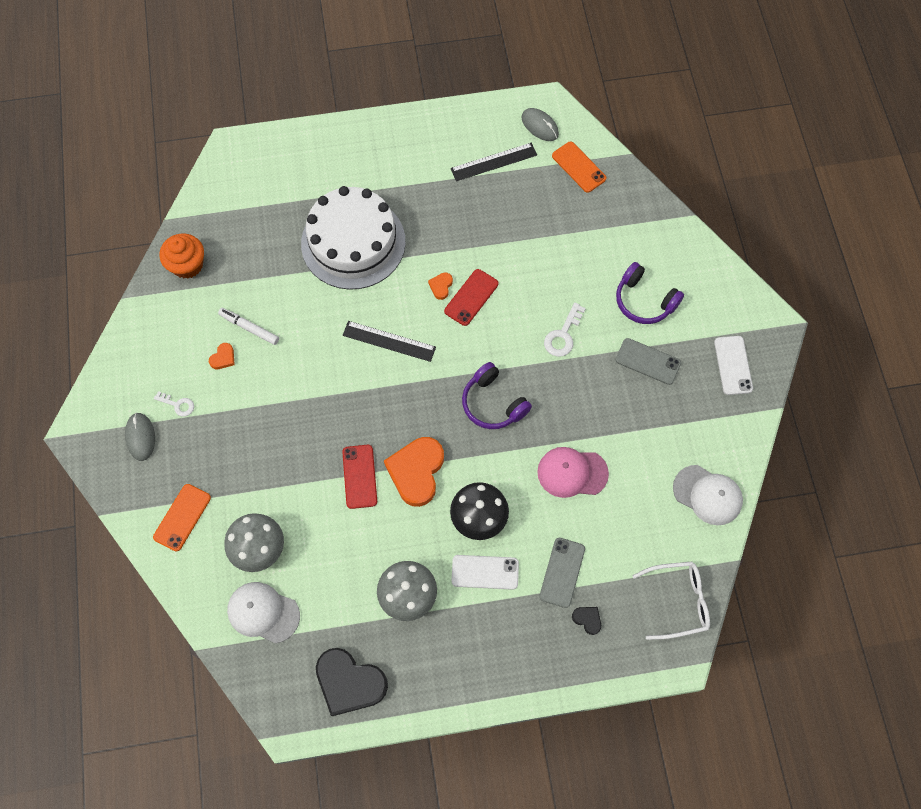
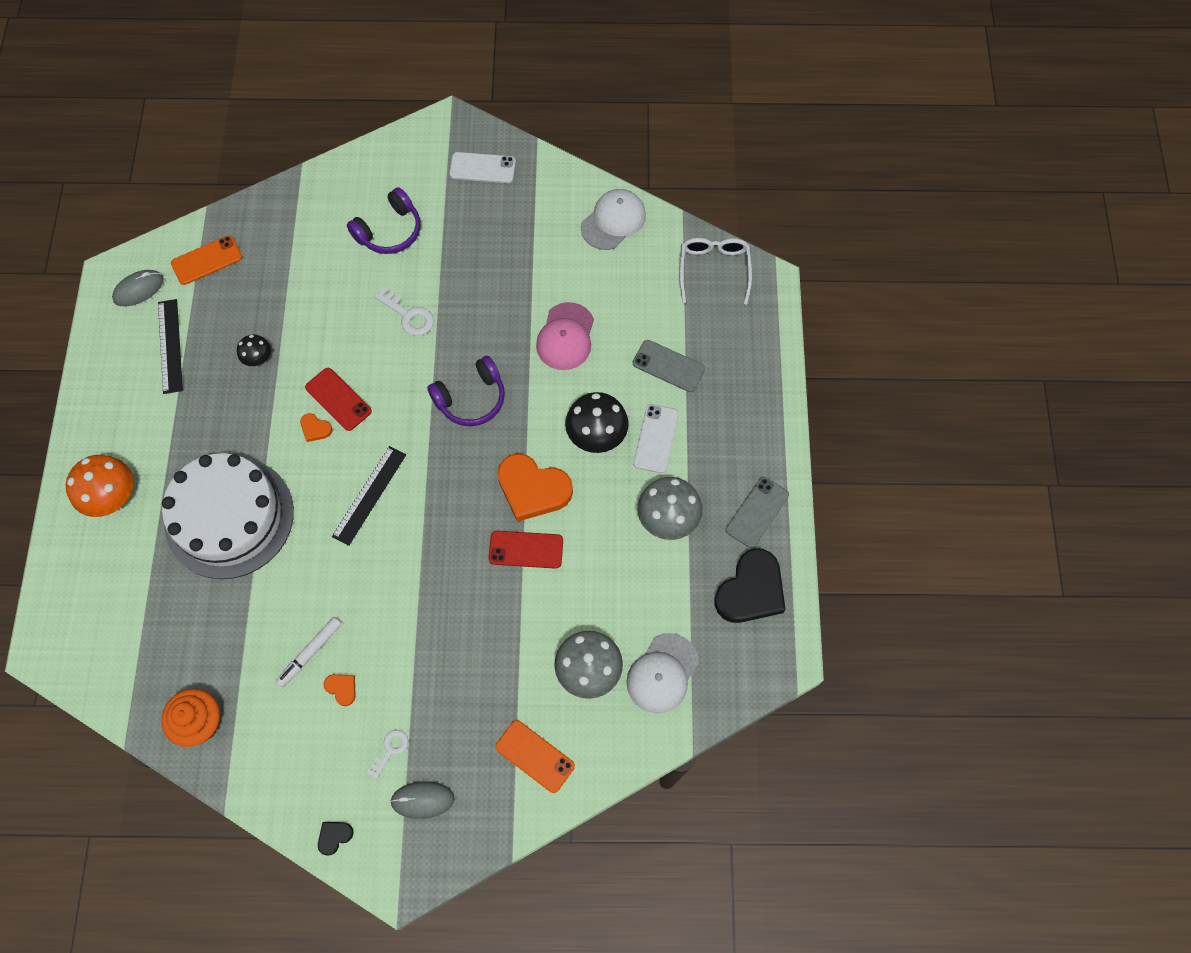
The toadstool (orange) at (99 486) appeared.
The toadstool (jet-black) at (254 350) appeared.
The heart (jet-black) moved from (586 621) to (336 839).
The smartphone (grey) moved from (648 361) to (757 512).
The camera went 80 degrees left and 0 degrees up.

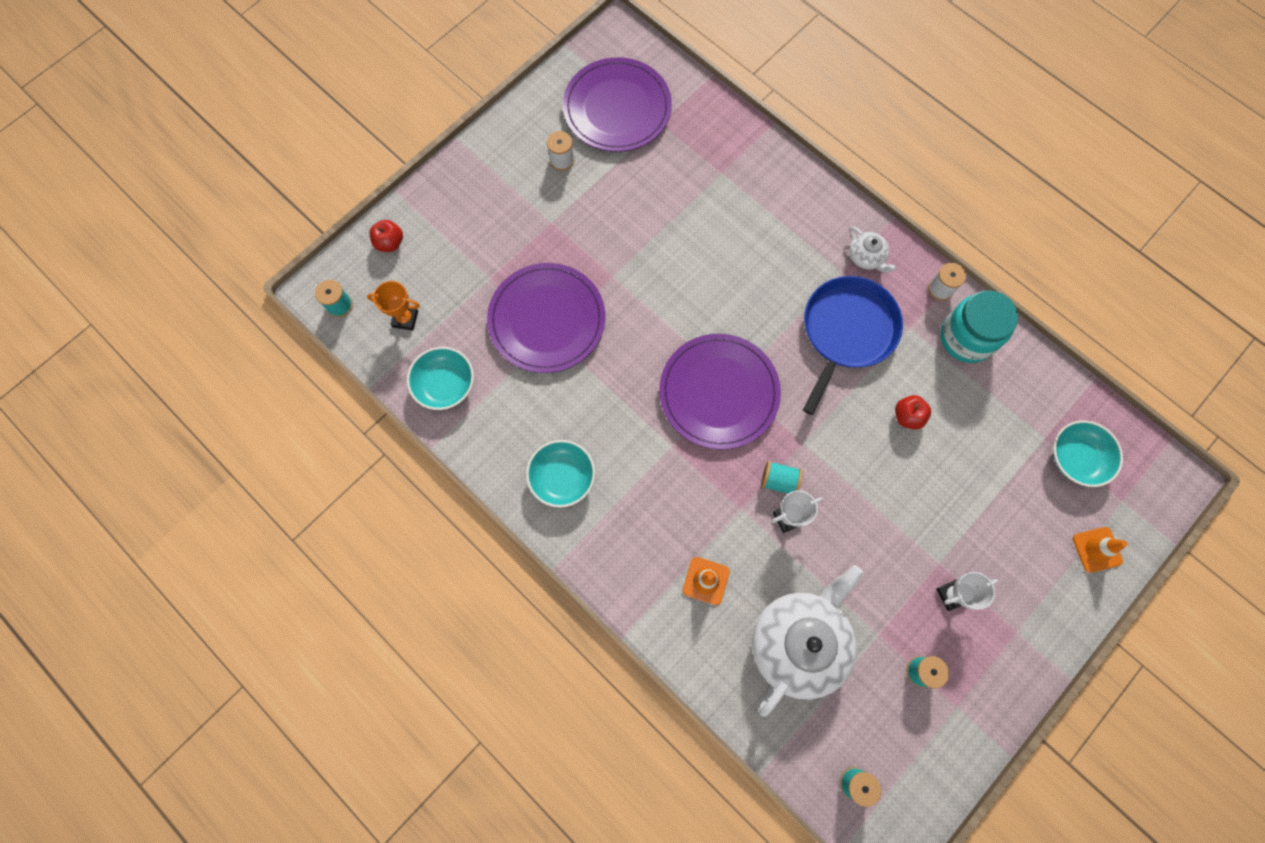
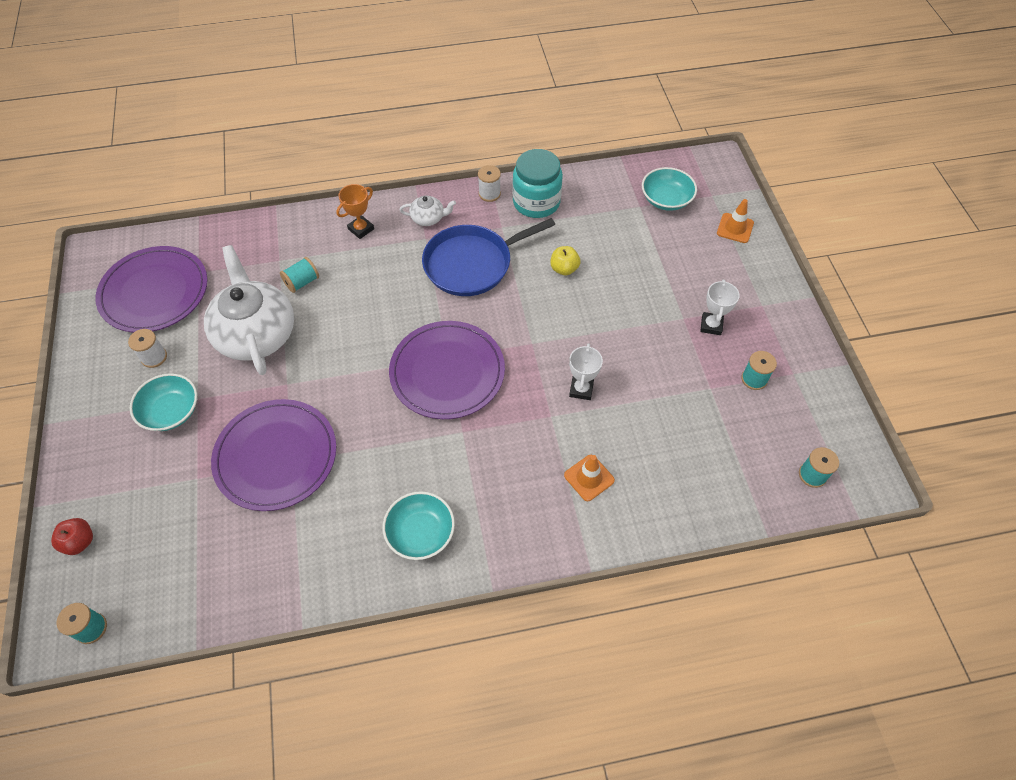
The trophy (orange) moved from (393 306) to (355 211).
The deep dish (turquoise) moved from (440 378) to (163 402).
The china teapot (white) moved from (807 641) to (249 310).
The bobbin (turquoise) moved from (782 477) to (299 275).
The apple (red) at (913 412) became the apple (yellow) at (565 260).
The frying pan (cobalt) at (853 345) turned 90 degrees counterclockwise.
The camera went 55 degrees left and 15 degrees down.

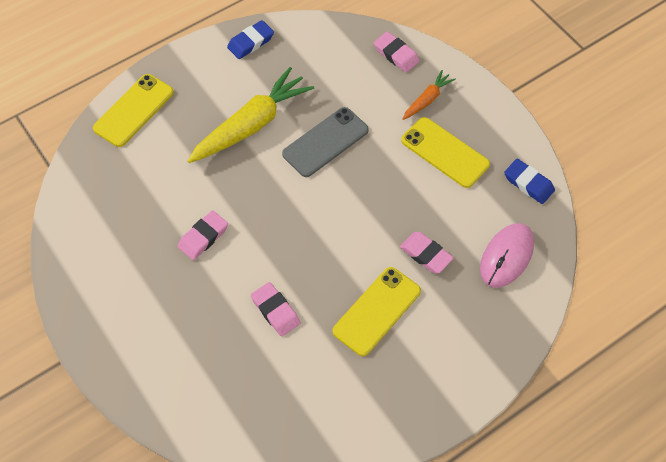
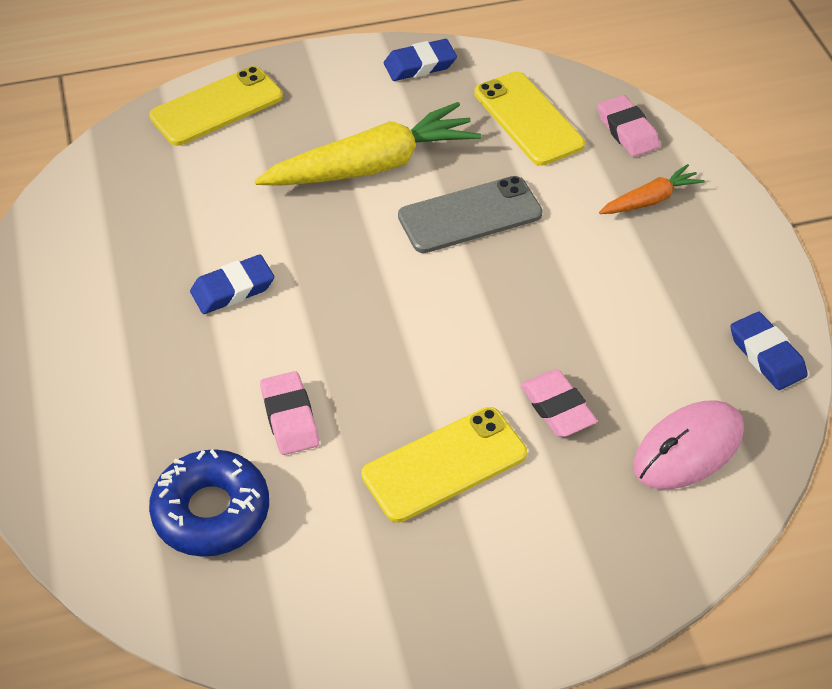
The glazed donut (cobalt) at (209 503) appeared.
The smartphone (yellow) moved from (445 152) to (529 118).
The gum eraser (rose-pink) at (203 235) became the gum eraser (cobalt) at (232 284).
The camera went 20 degrees right and 10 degrees down.

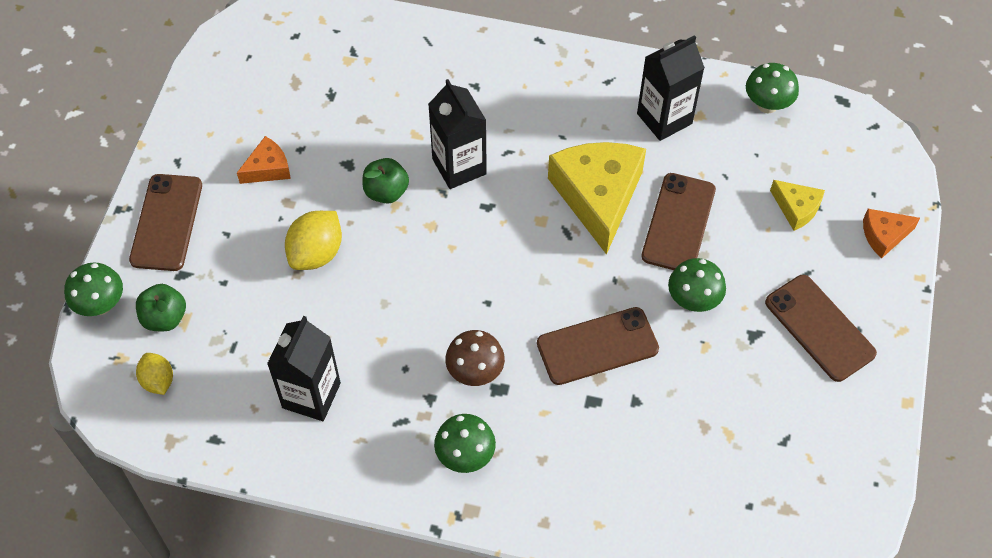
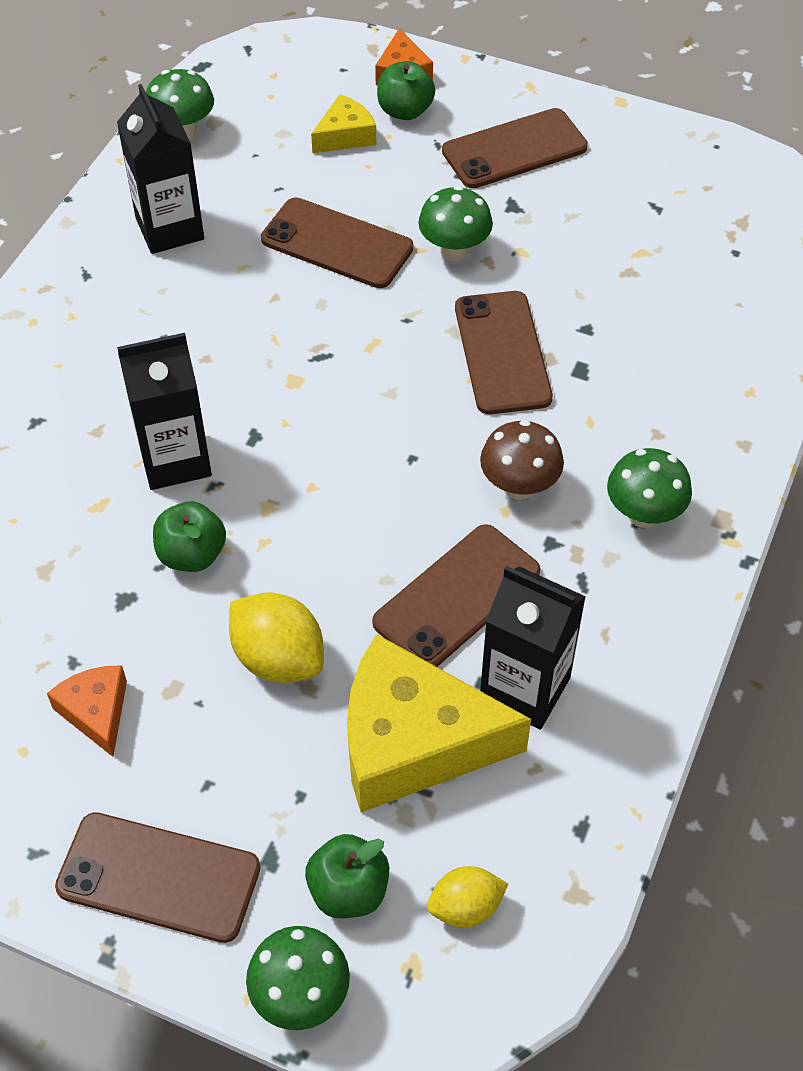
The smartphone (russet) at (456 595) appeared.
The apple (leaf-green) at (406 90) appeared.
The cheese (yellow) moved from (597 198) to (439 723).
The camera went 80 degrees left and 5 degrees down.

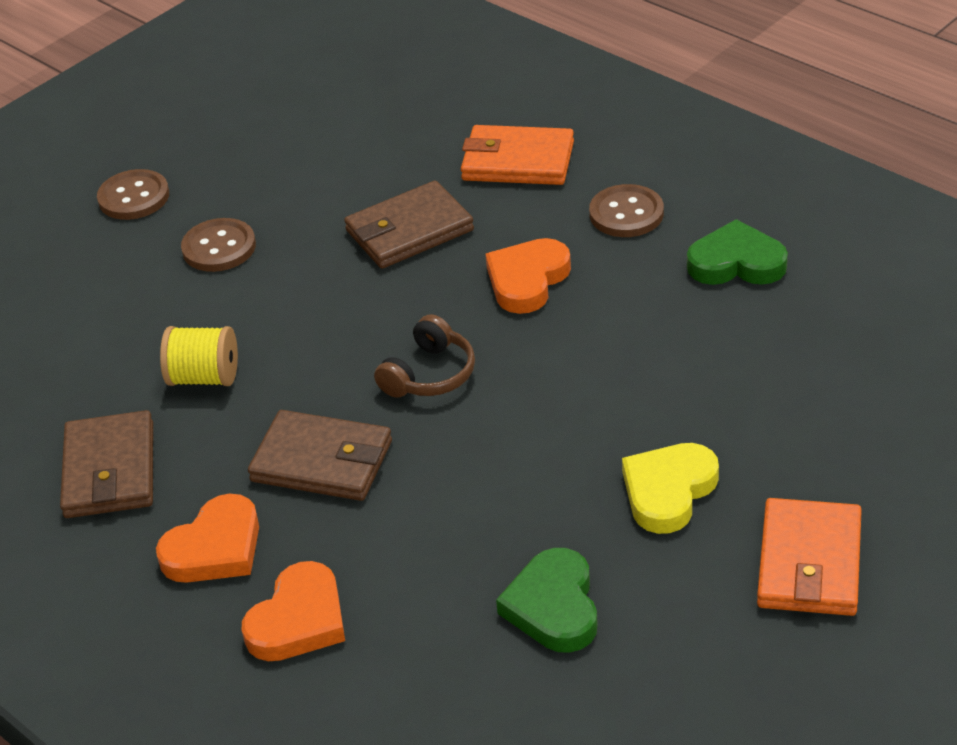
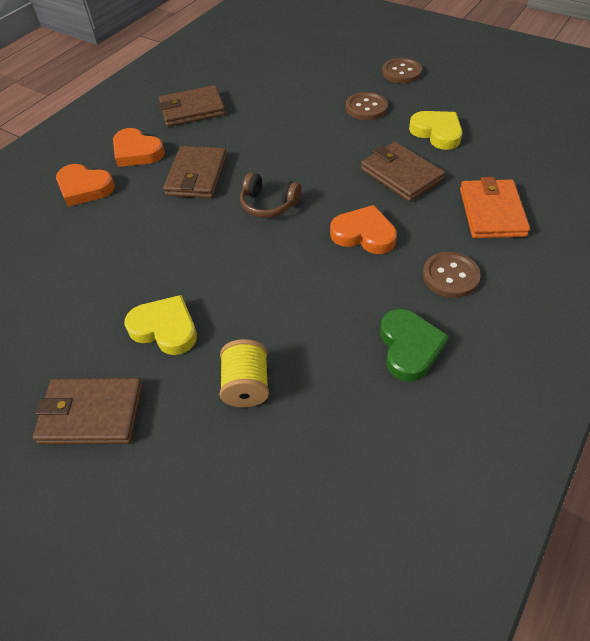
The heart (leaf-green) at (547 600) disappeared.
The heart (yellow) at (436 130) appeared.
The bobbin (yellow) moved from (199 356) to (244 373).
The billfold (orange) at (809 557) became the billfold (russet) at (88 411).
The camera went 80 degrees right and 10 degrees up.

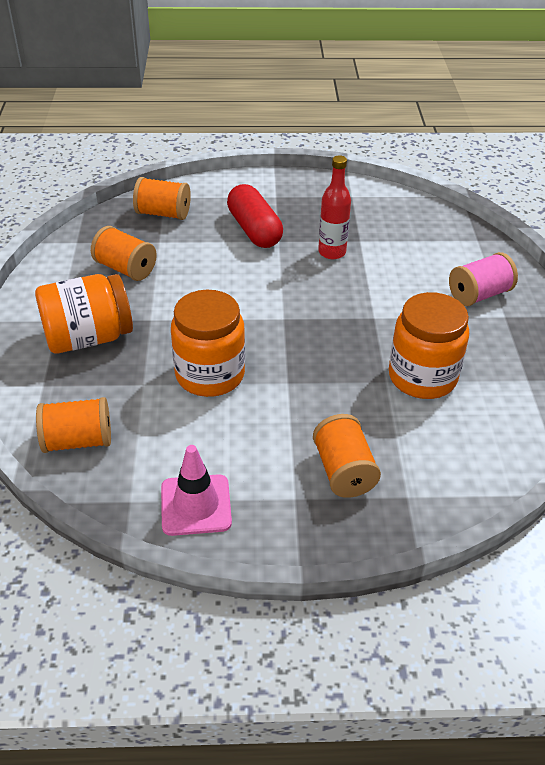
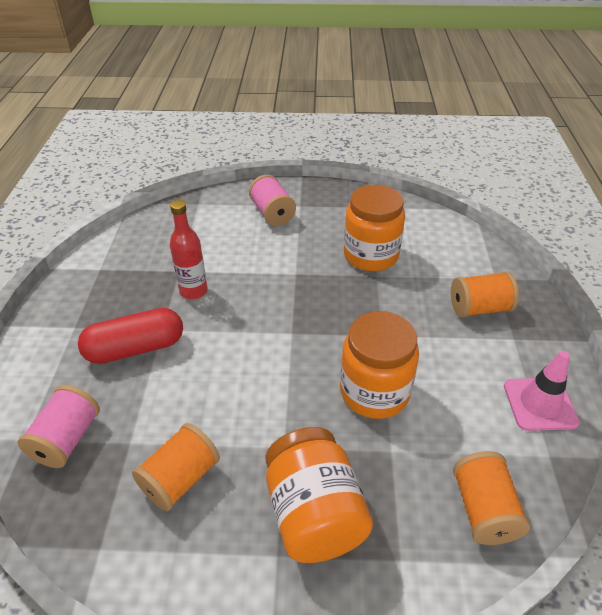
The bobbin (orange) at (162 198) became the bobbin (rose-pink) at (59 426).
The camera went 85 degrees left and 0 degrees up.

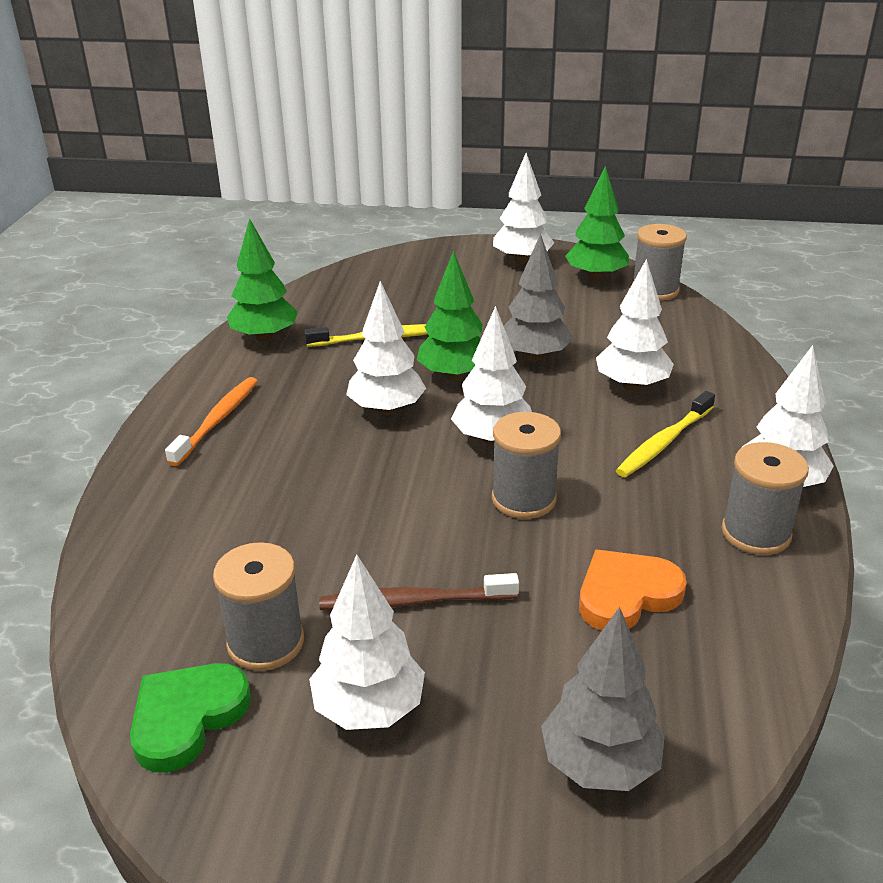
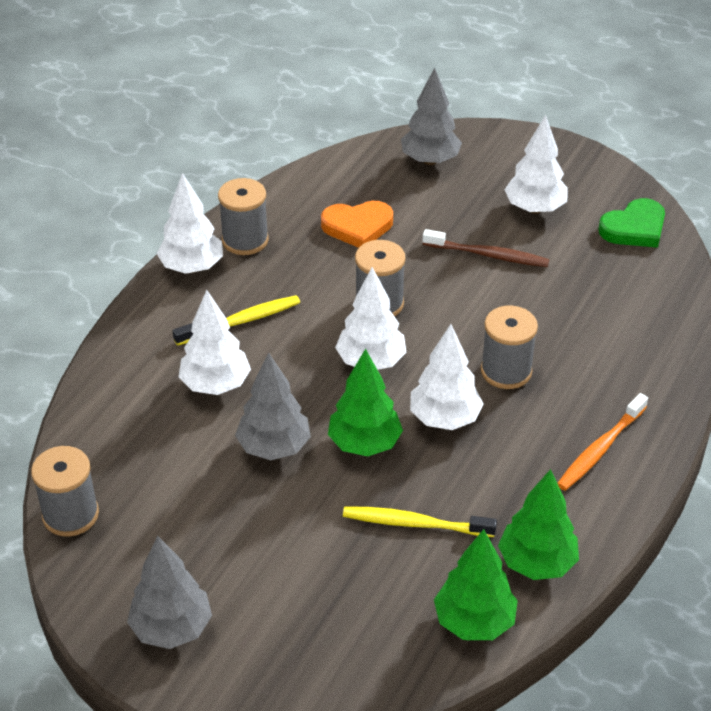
The bobbin (grey) moved from (258 606) to (509 347).
The toy tree (leaf-green) moved from (597 223) to (476 584).
The toy tree (white) at (523 208) became the toy tree (grey) at (169 592).
The camera went 160 degrees left and 10 degrees up.

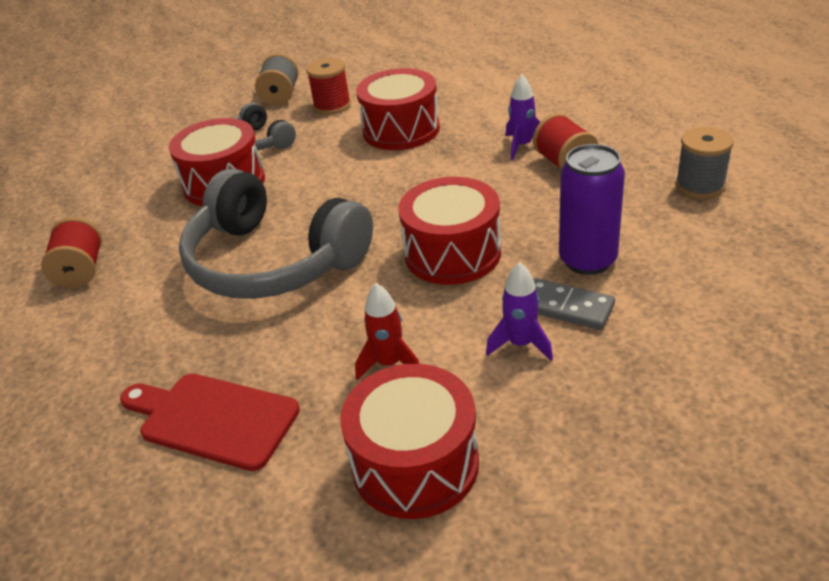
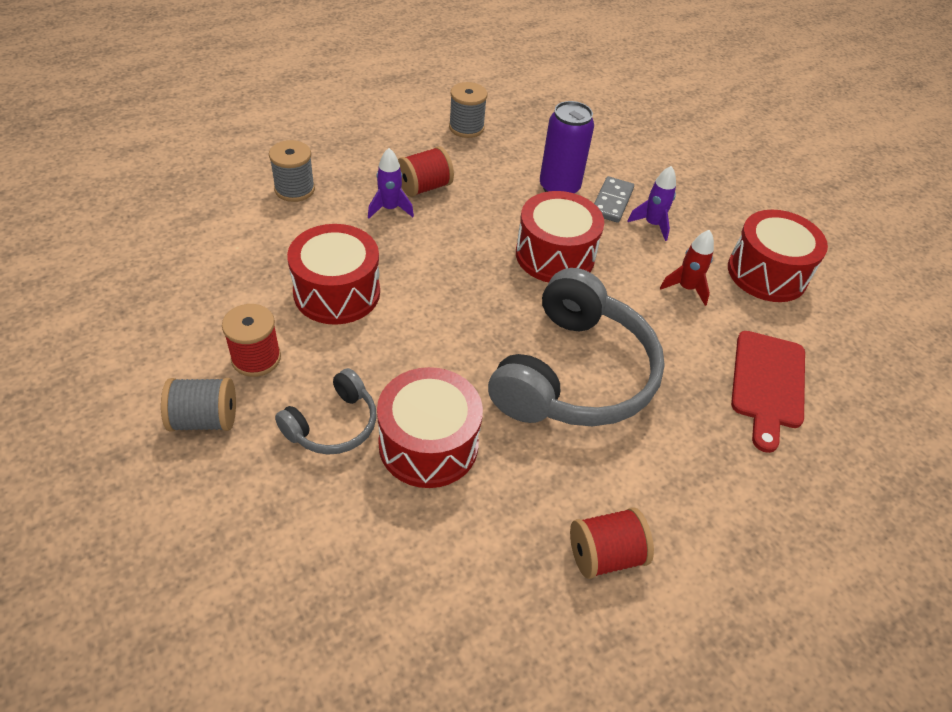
The bobbin (grey) at (292 171) appeared.
The camera went 105 degrees left and 10 degrees up.

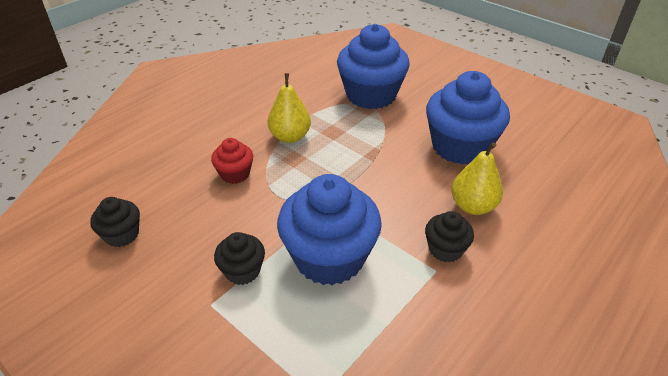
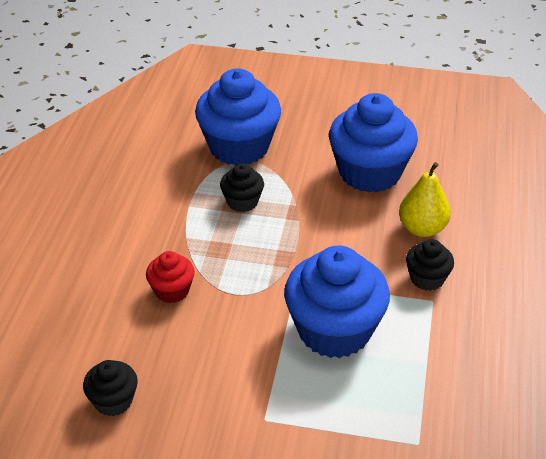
The pear (yellow) at (289 108) disappeared.
The fairy cake (jet-black) moved from (239 258) to (242 187).
The camera went 30 degrees left and 0 degrees up.

